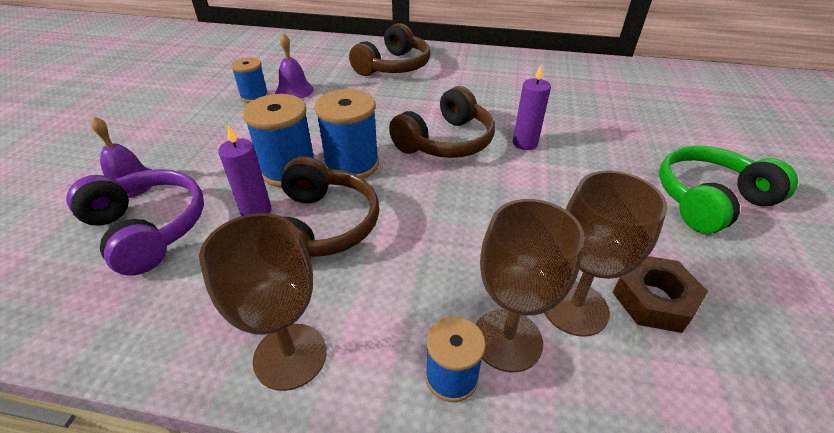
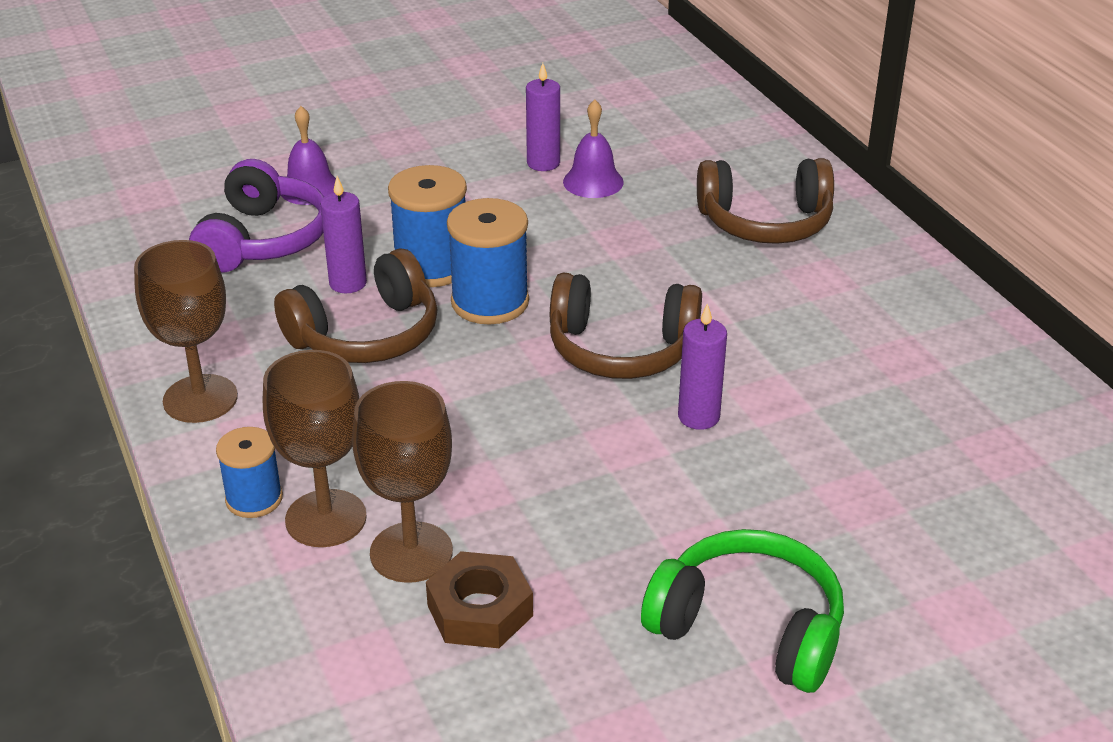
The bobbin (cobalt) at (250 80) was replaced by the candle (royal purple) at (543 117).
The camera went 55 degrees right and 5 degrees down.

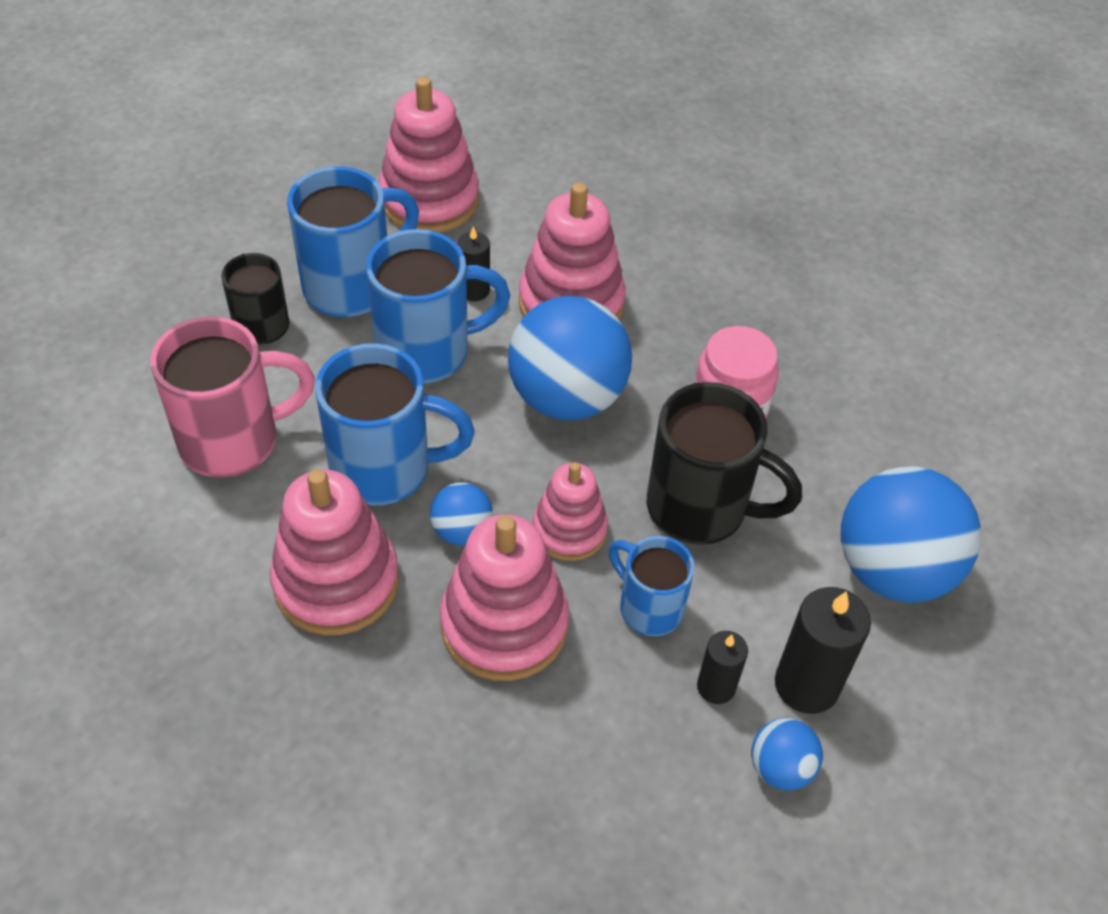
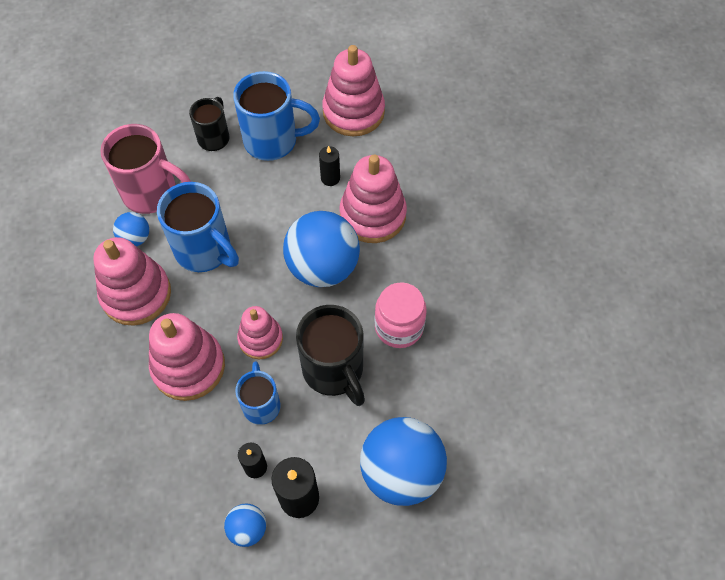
The mug (cobalt) at (438 306) disappeared.
The play ball (cobalt) moved from (461 513) to (131 229).
The camera went 40 degrees right and 10 degrees up.

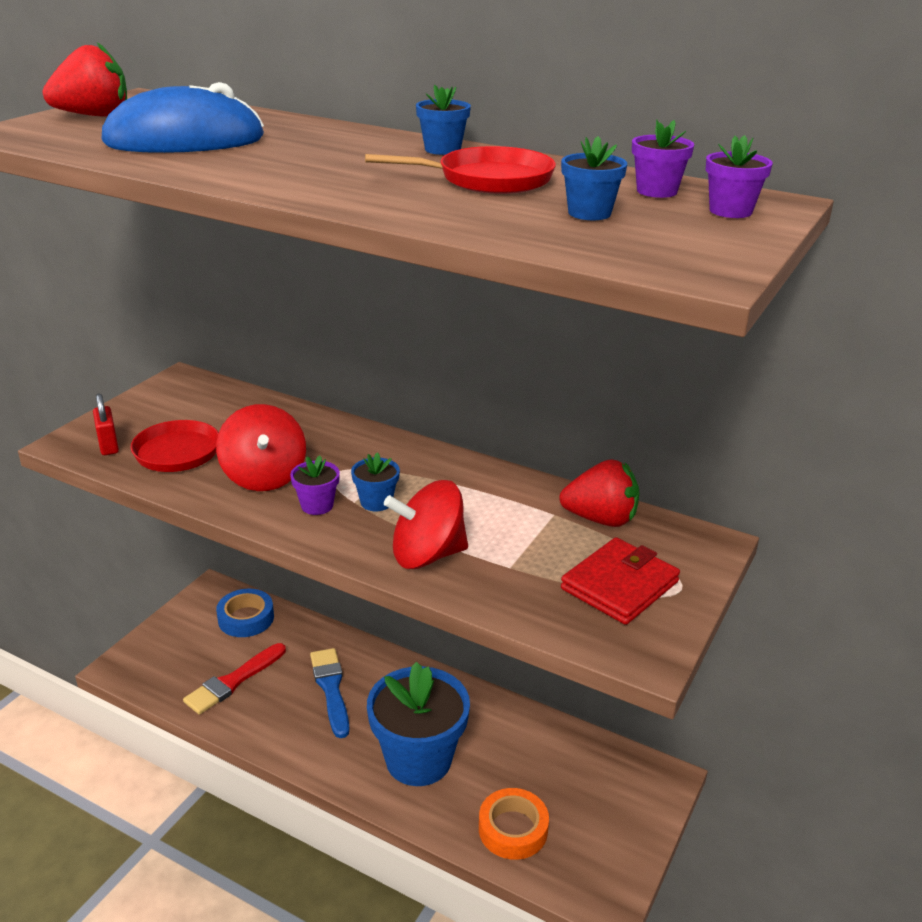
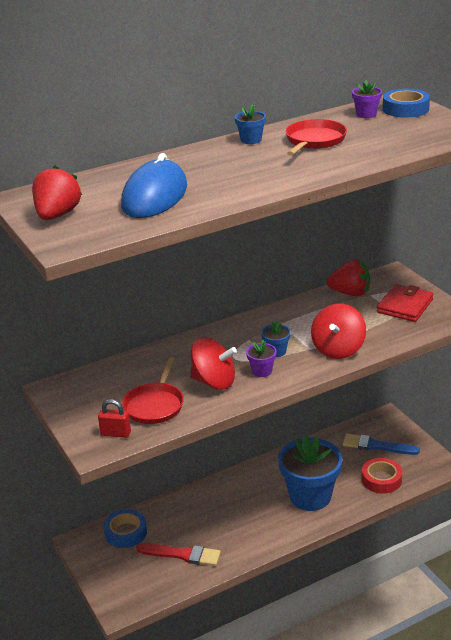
The plant pot (cobalt) at (594 178) disappeared.
The paint brush (cobalt) moved from (329 693) to (381 444).
The plant pot (royal purple) at (739 176) was replaced by the tape (cobalt) at (406 103).
The tape (orange) at (514 824) became the tape (red) at (382 476).
The paint brush (red) at (234 679) turned 60 degrees counterclockwise.
The berry (red) at (599 493) turned 60 degrees clockwise.
The billfold (red) at (620 581) turned 45 degrees clockwise.
The camera went 55 degrees left and 0 degrees up.

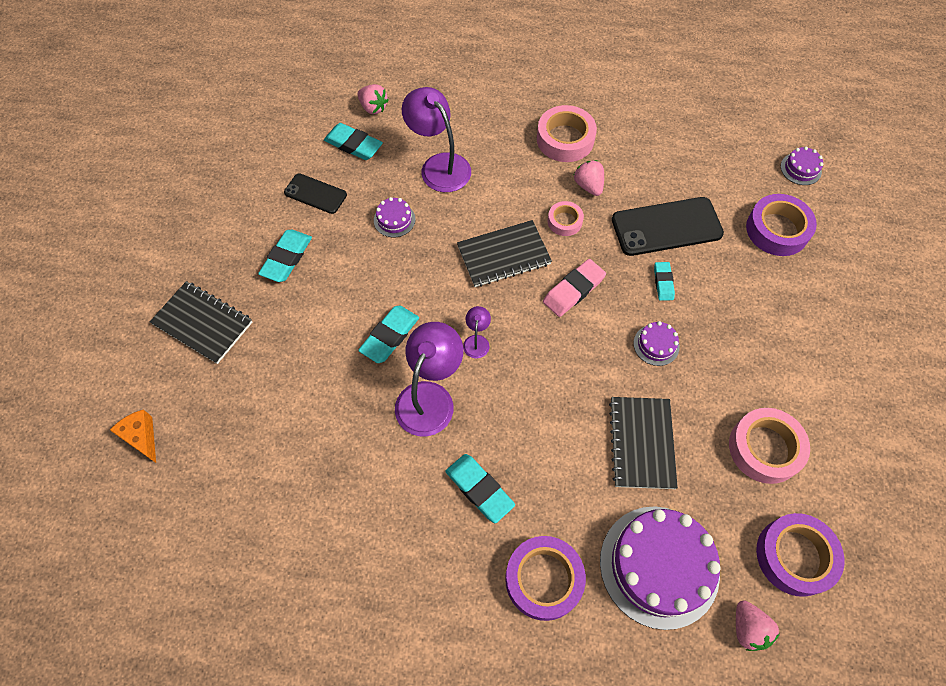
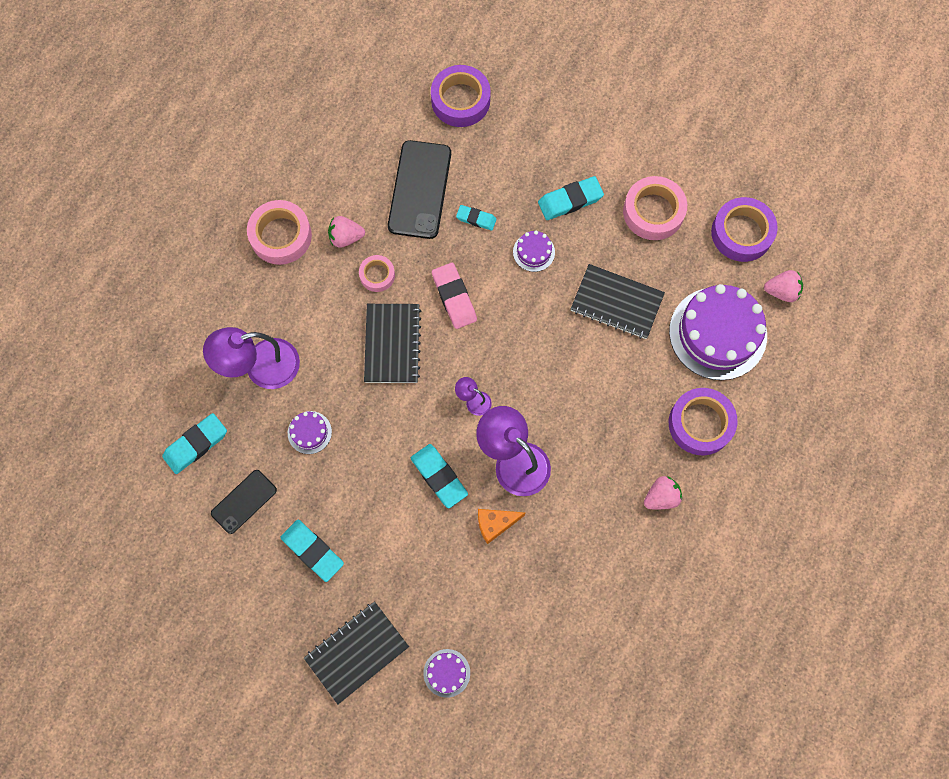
The cheese (orange) moved from (133 436) to (501 526).
The berry (rose-pink) moved from (373 99) to (663 492).
The gum eraser (turquoise) moved from (480 488) to (571 198).
The cake (royal purple) moved from (802 166) to (446 673).
The camera went 70 degrees left and 10 degrees up.

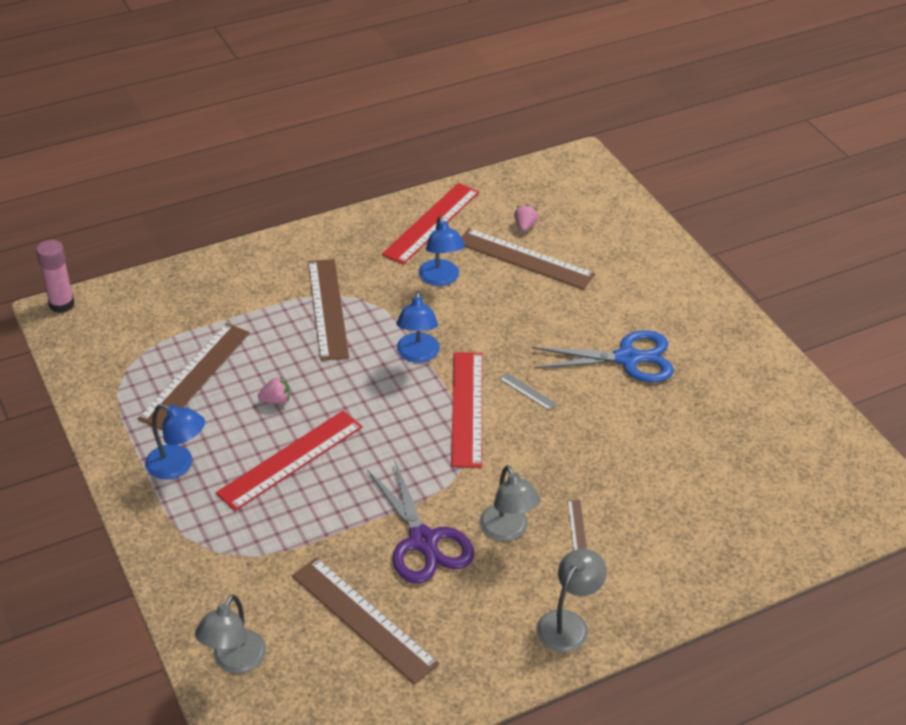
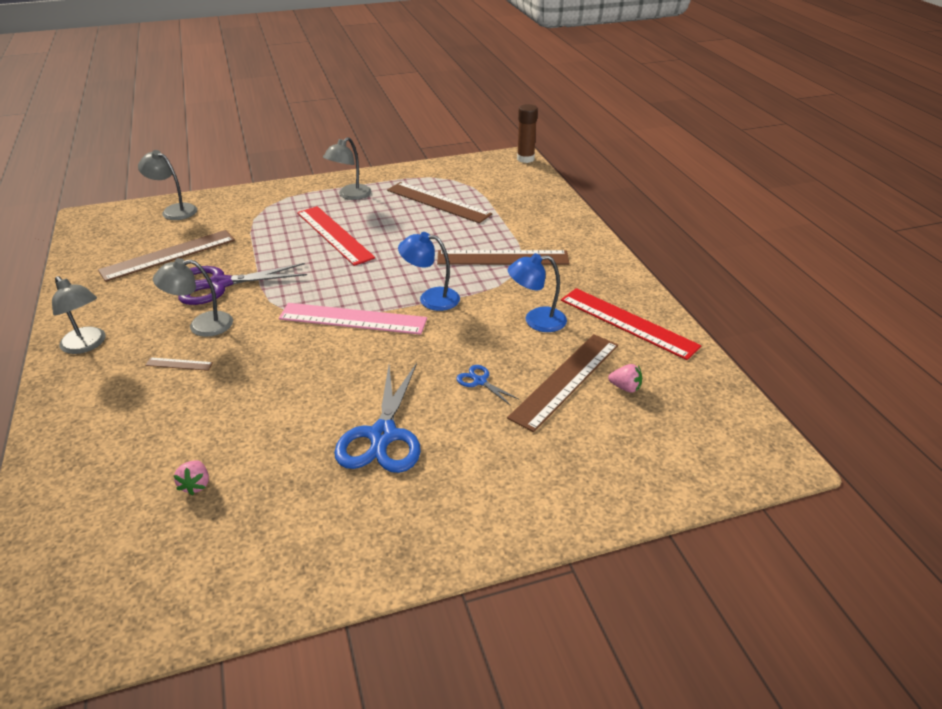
The measuring stick (grey) at (528 391) disappeared.
The pair of scissors (cobalt) at (488 385) appeared.
The berry (rose-pink) moved from (274 390) to (191 478).
The glue (rose-pink) at (55 276) became the glue (russet) at (527 133).
The lamp (cobalt) at (175 441) became the lamp (grey) at (347 168).
The measuring stick (red) at (466 410) became the measuring stick (rose-pink) at (353 319).
The camera went 100 degrees right and 5 degrees down.

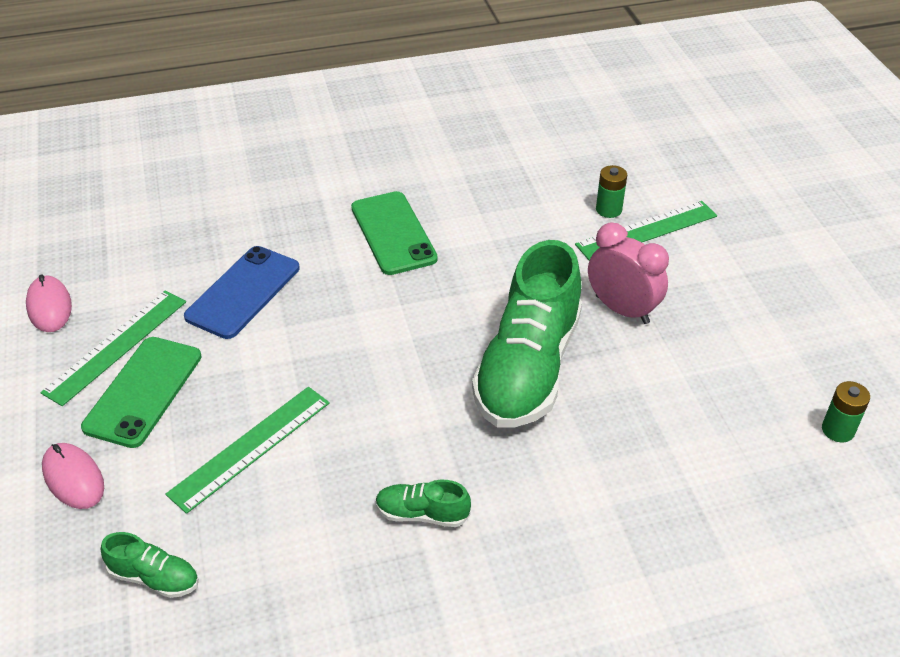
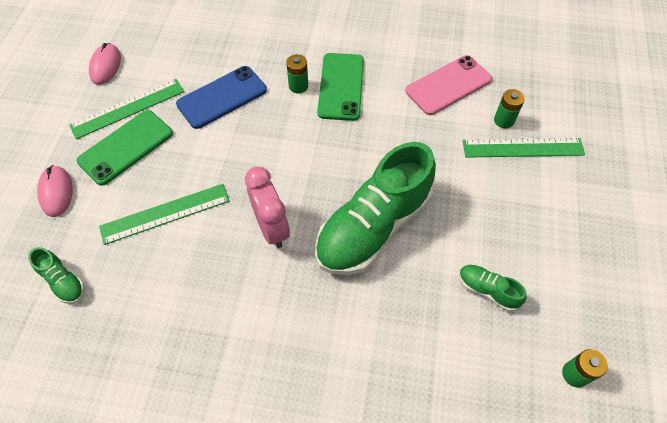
The AA battery (leaf-green) at (297 73) appeared.
The smartphone (rose-pink) at (448 85) appeared.
The lace-up shoe (leaf-green) moved from (423 503) to (493 288).
The clock (rose-pink) moved from (628 273) to (267 207).
The camera went 25 degrees right and 15 degrees up.

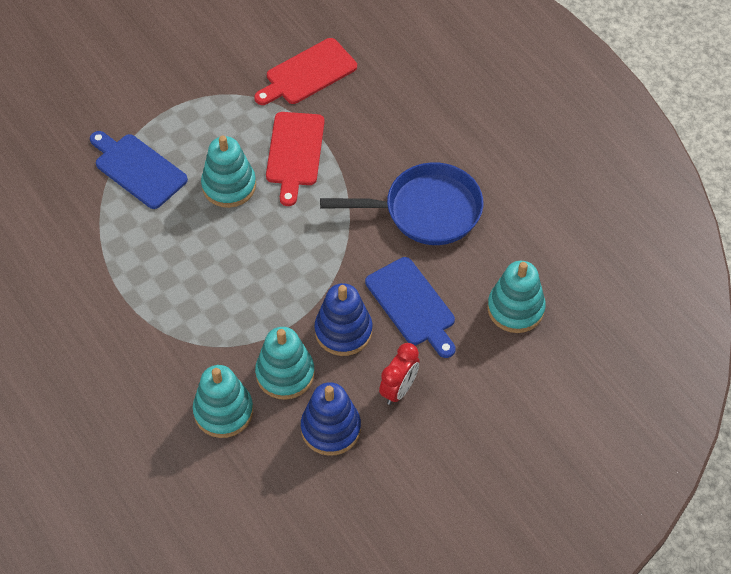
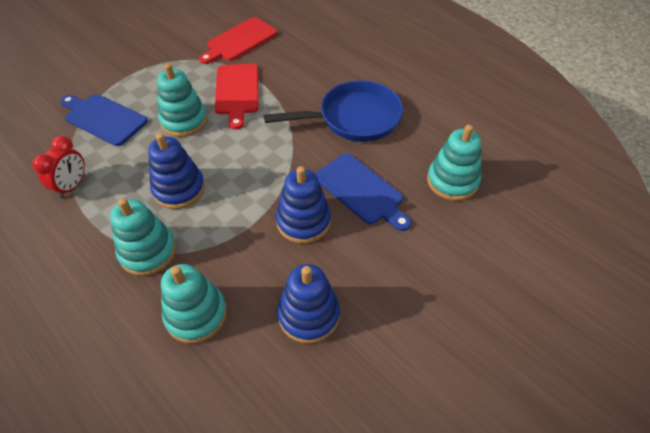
The ring stacker (cobalt) at (176 171) appeared.
The ring stacker (turquoise) moved from (285 363) to (143 237).
The clock (red) moved from (399 374) to (58 167).
The camera went 10 degrees left and 5 degrees down.

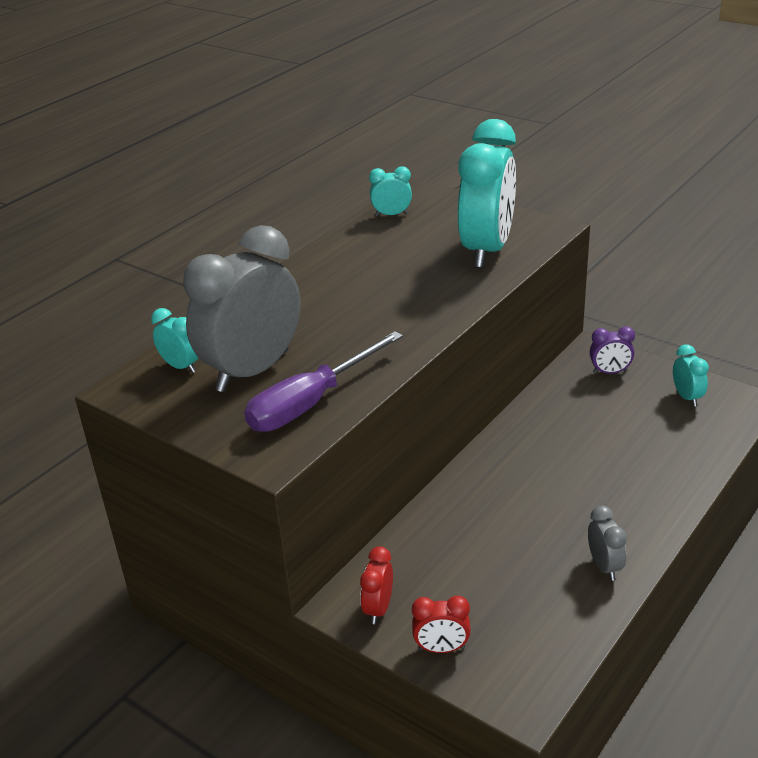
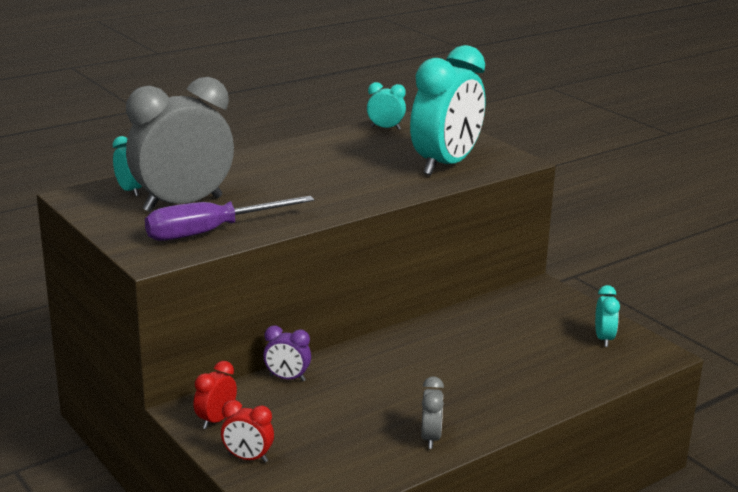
The clock (royal purple) moved from (612 350) to (287 353).
The camera went 15 degrees right and 10 degrees down.

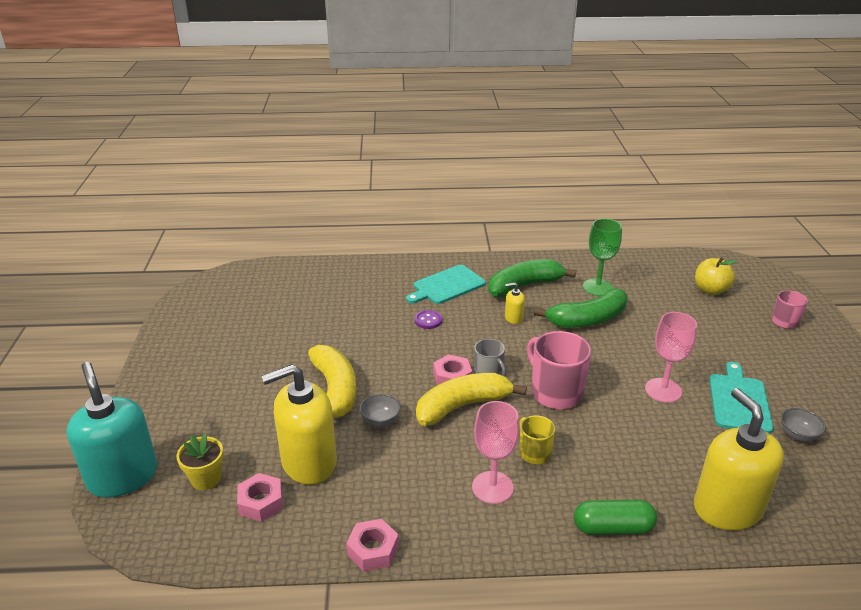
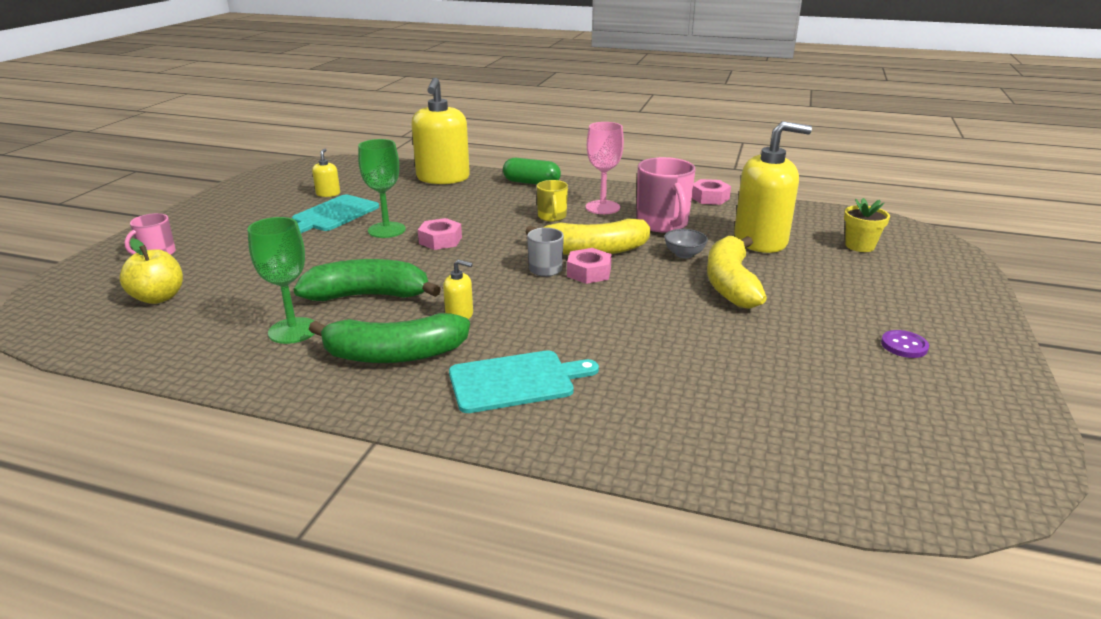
The pump bottle (turquoise) at (112 430) disappeared.
The nut (rose-pink) moved from (260 497) to (440 234).
The shirt button (royal purple) moved from (428 319) to (905 344).
The mug (rose-pink) moved from (559 370) to (665 195).
The deep dish (grey) at (803 425) was replaced by the pump bottle (yellow) at (326 173).
The goblet (rose-pink) at (671 357) became the goblet (leaf-green) at (382 188).
The camera went 160 degrees left and 5 degrees down.

